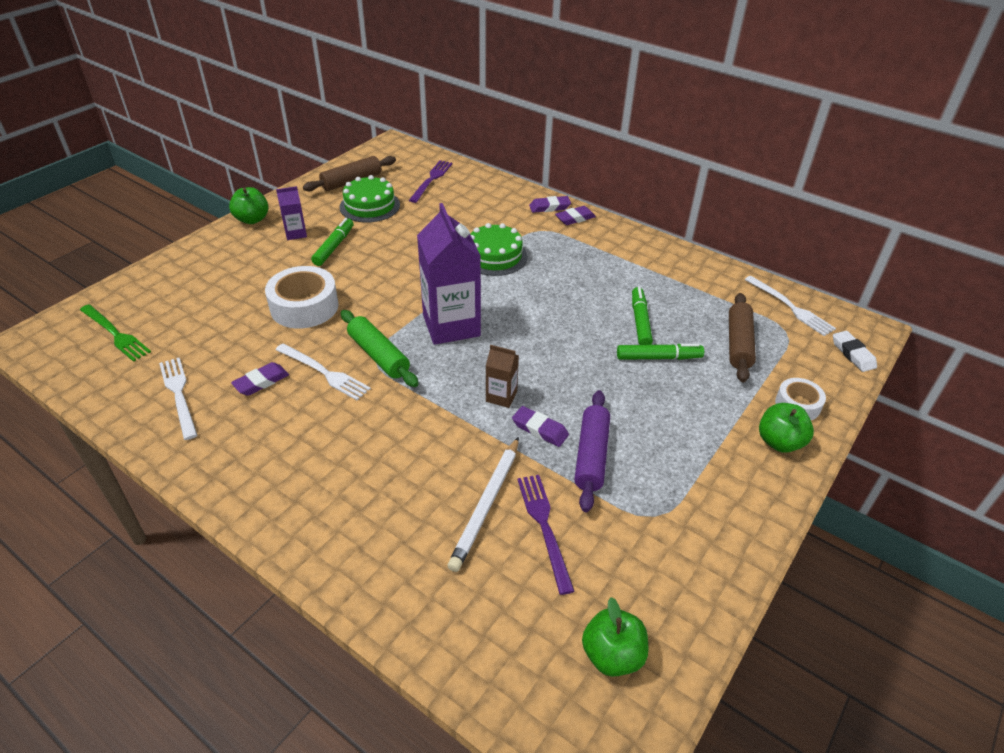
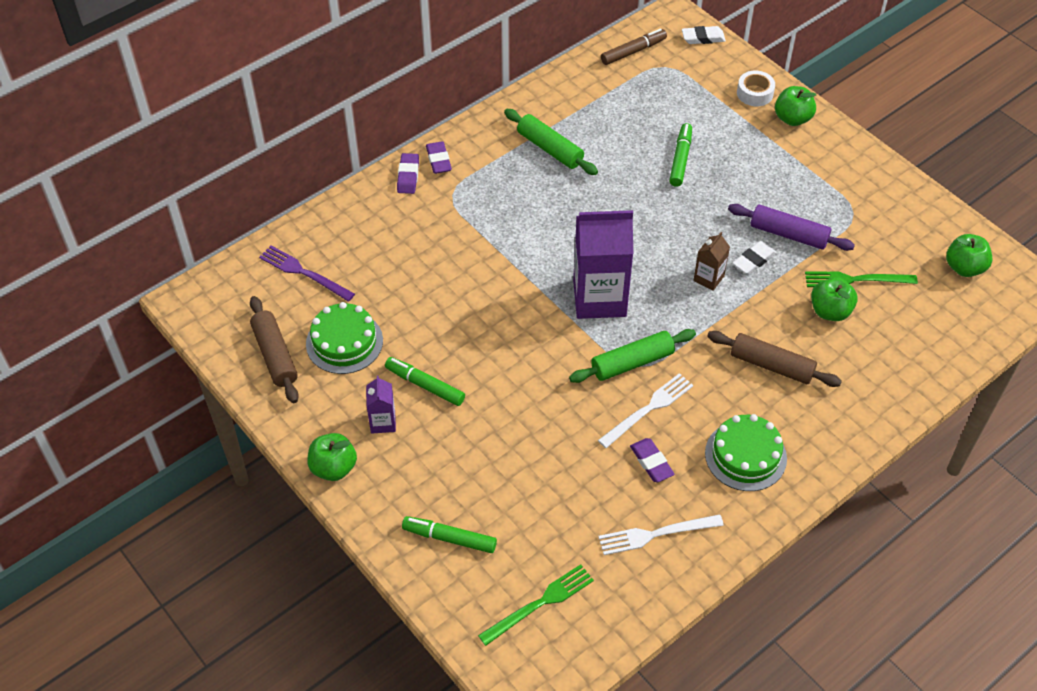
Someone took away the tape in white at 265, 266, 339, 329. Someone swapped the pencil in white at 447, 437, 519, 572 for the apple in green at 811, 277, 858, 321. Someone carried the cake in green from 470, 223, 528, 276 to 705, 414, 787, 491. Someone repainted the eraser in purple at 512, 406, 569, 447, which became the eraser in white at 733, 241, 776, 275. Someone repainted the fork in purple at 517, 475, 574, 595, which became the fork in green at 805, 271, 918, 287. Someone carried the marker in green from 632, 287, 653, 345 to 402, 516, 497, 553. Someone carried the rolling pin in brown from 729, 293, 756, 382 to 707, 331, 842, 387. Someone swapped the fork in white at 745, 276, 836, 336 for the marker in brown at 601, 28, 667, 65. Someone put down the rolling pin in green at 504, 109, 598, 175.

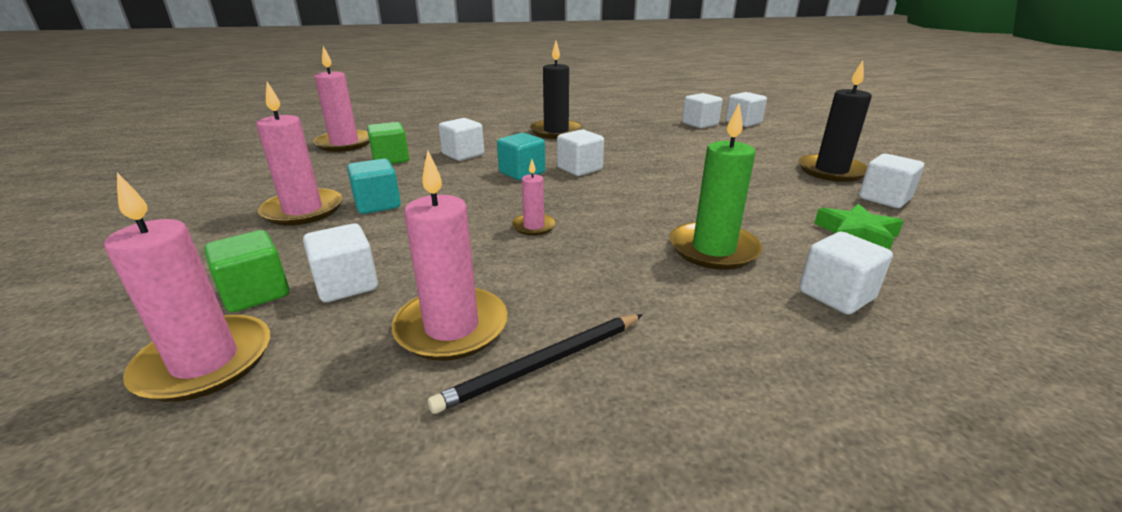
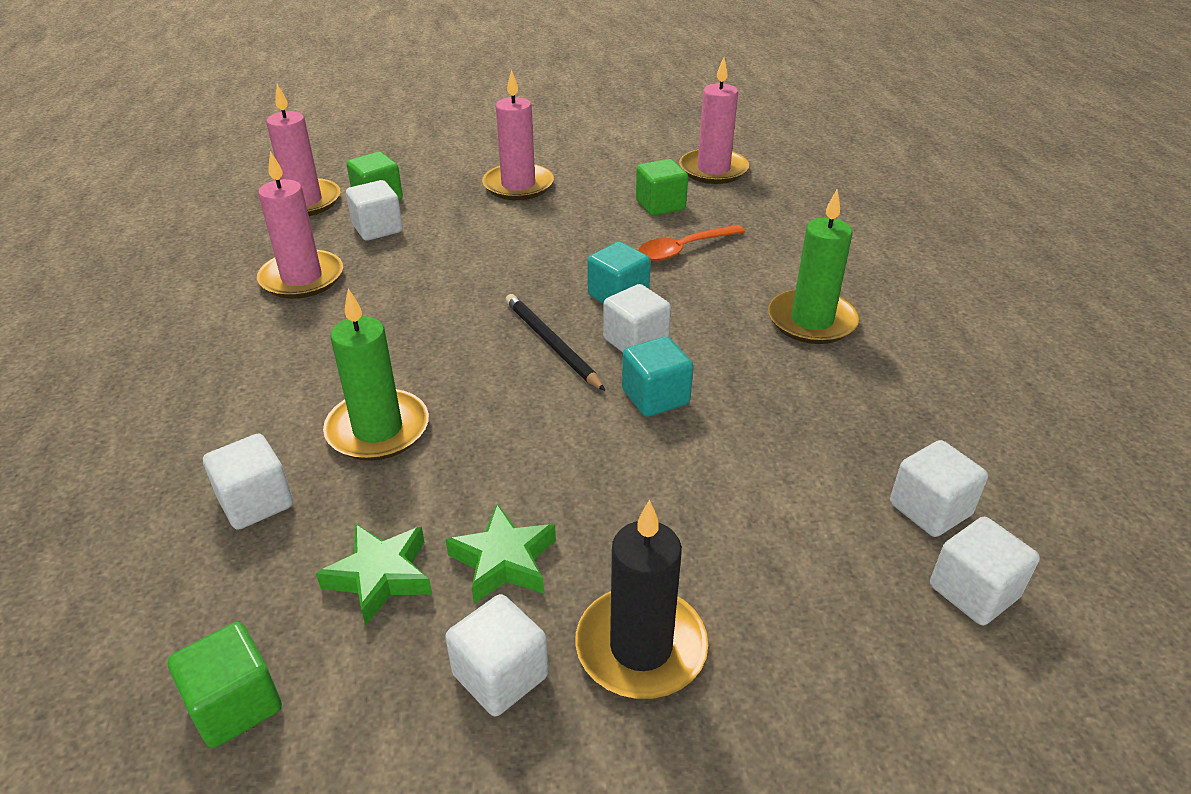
Someone carried the cube in turquoise from 347, 159, 401, 214 to 622, 337, 694, 417. Someone carried the pencil in black from 428, 314, 643, 414 to 505, 294, 605, 391. Someone swapped the cube in white at 439, 118, 484, 161 for the spoon in orange at 638, 225, 745, 261. Someone took away the candle in pink at 512, 159, 556, 236. Someone repainted the candle in black at 530, 41, 583, 139, which became the candle in green at 768, 190, 859, 344. Someone put down the cube in green at 168, 622, 282, 748. Someone put down the star in green at 446, 504, 556, 604.

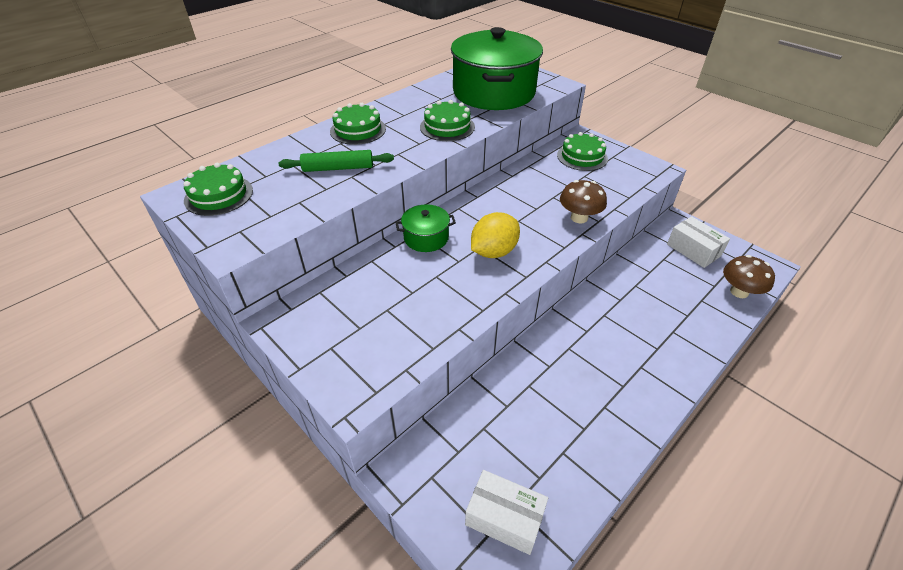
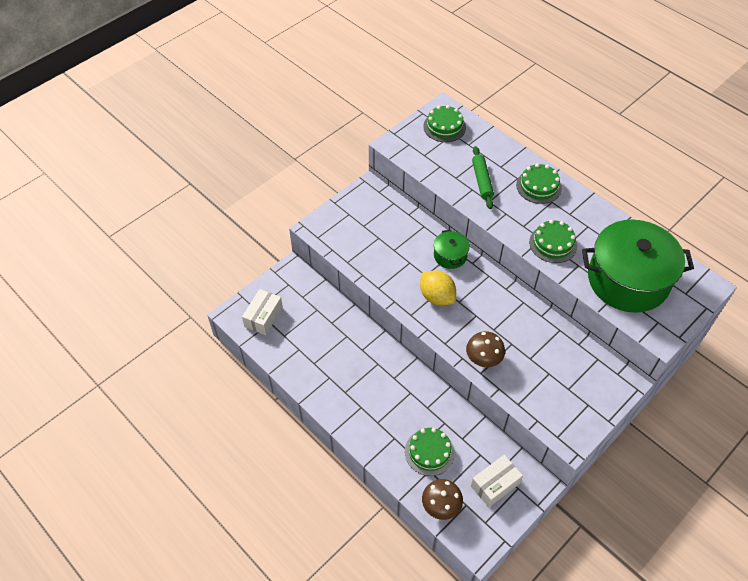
Someone carried the cake in green from 557, 132, 608, 171 to 405, 428, 455, 476.

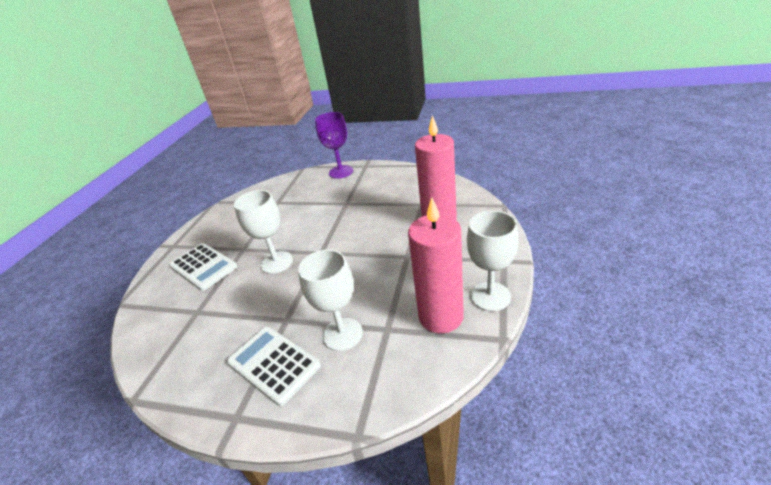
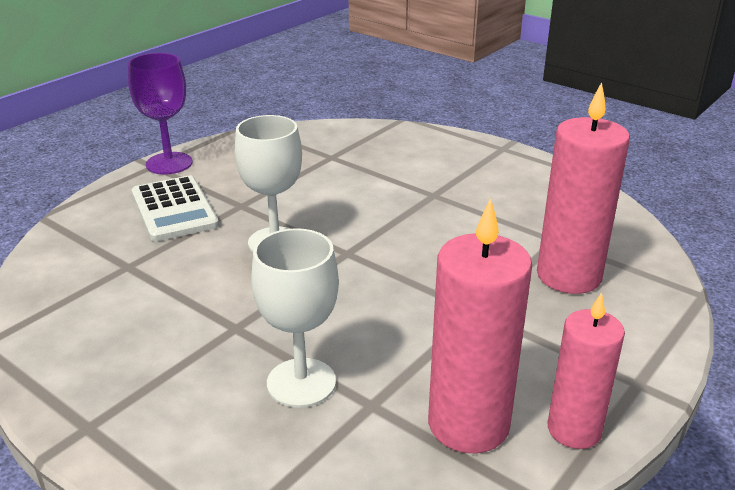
Someone took away the calculator in white at 227, 327, 321, 406. Someone carried the goblet in purple from 315, 112, 353, 179 to 128, 53, 193, 175. Someone swapped the goblet in white at 467, 210, 519, 311 for the candle in pink at 548, 292, 625, 449.

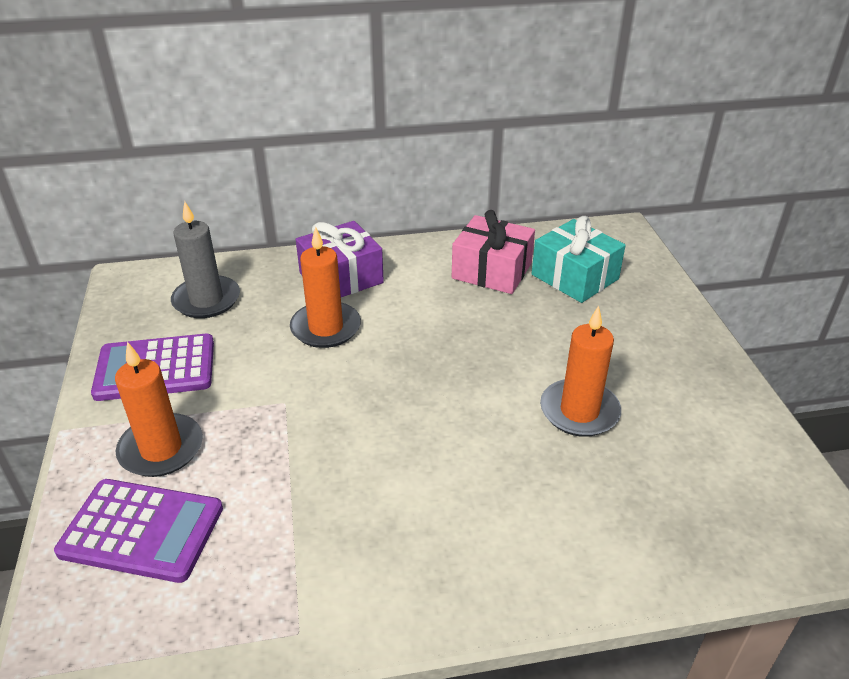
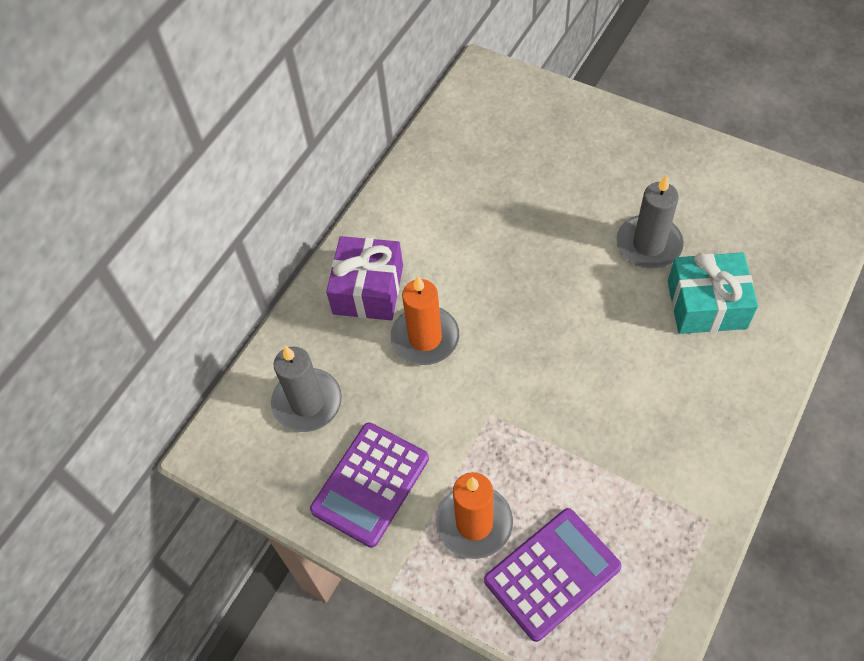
Someone took away the gift in pink at 452, 210, 535, 294. Someone carried the gift in turquoise from 532, 216, 626, 303 to 668, 252, 758, 334. Someone repainted the candle in orange at 540, 305, 621, 437, which became the candle in grey at 616, 174, 684, 268.

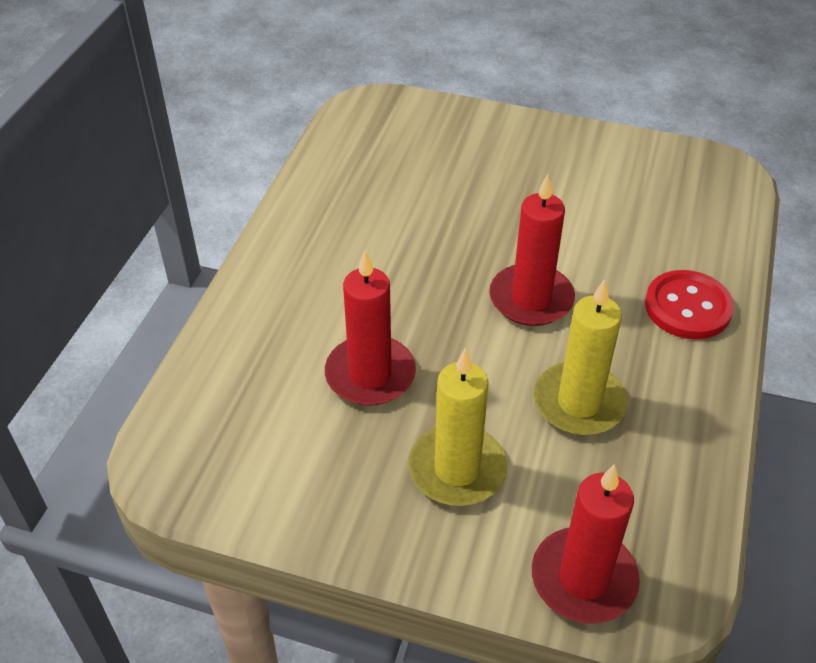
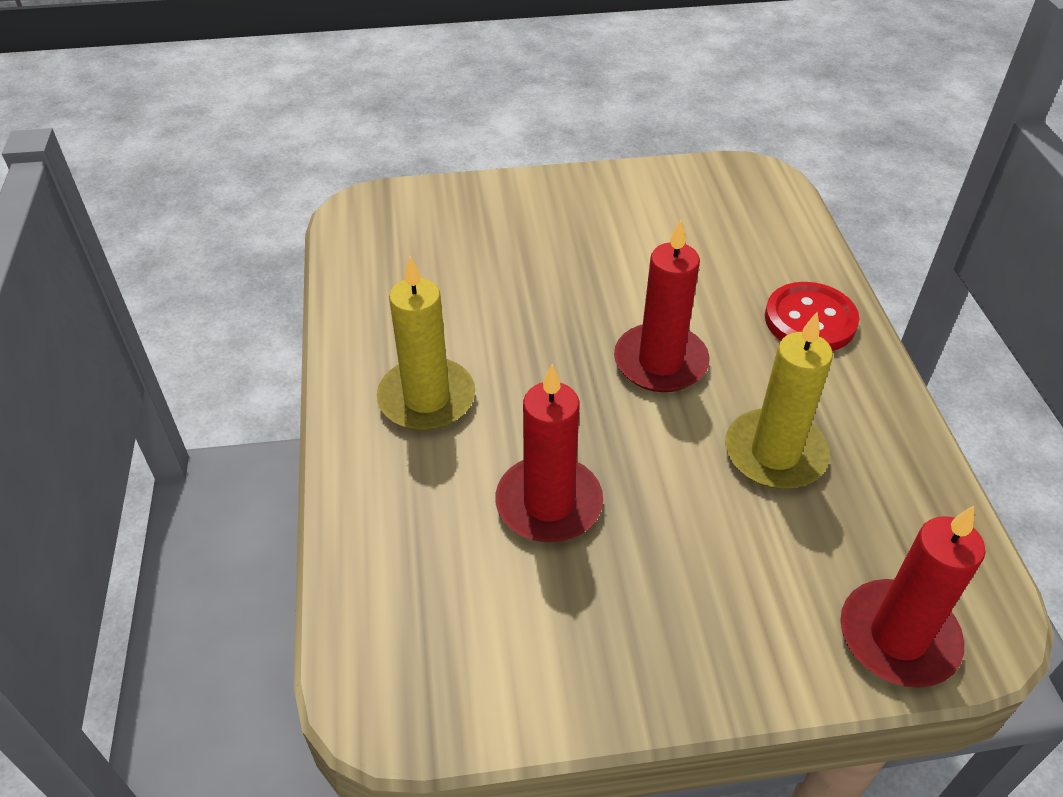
Someone carried the candle in yellow from 408, 349, 507, 506 to 377, 256, 475, 431.

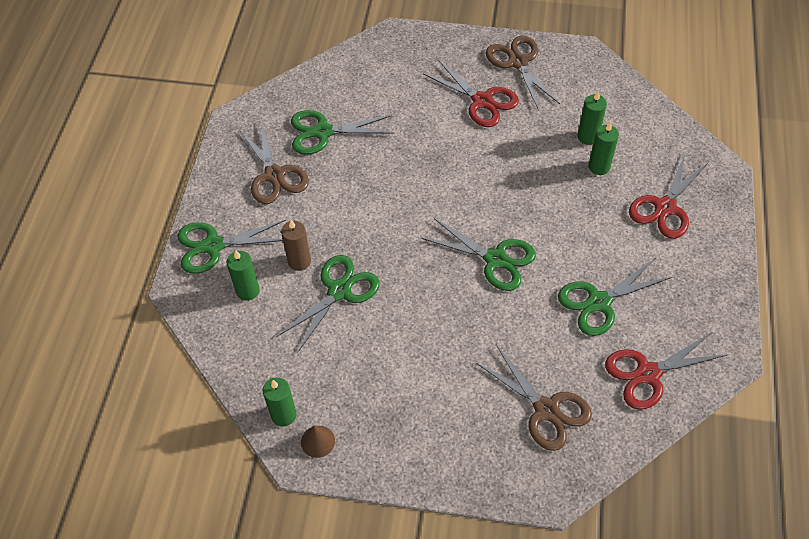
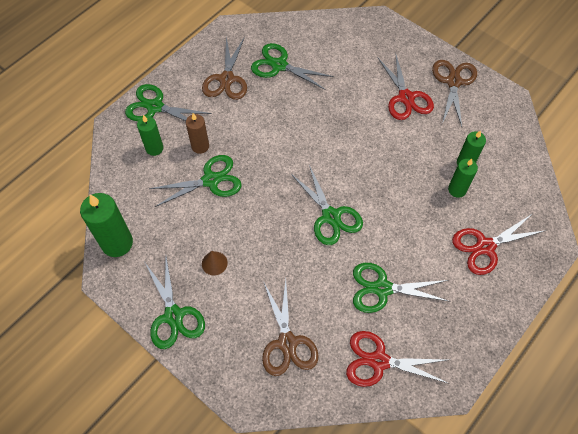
Someone scaled the candle in green at 263, 377, 296, 427 by 1.64. Someone carried the cone in brown from 301, 426, 335, 458 to 202, 251, 228, 275. Someone put down the scissors in green at 145, 257, 205, 349.

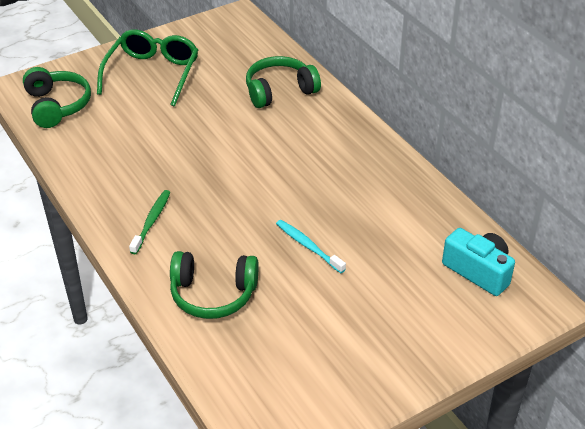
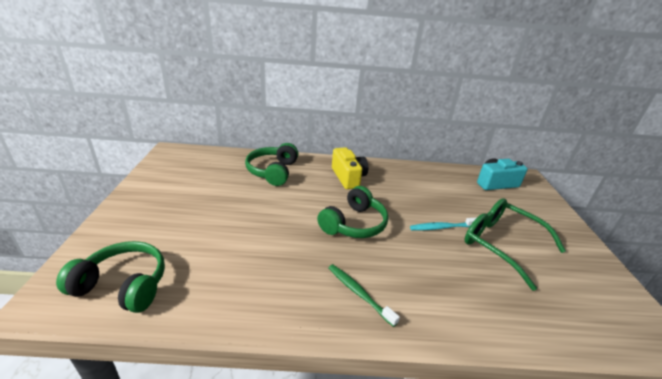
Someone carried the glasses in green from 97, 29, 198, 107 to 465, 198, 566, 291. Someone carried the headphones in green from 170, 251, 259, 319 to 317, 186, 388, 238. Someone put down the camera in yellow at 332, 147, 368, 189.

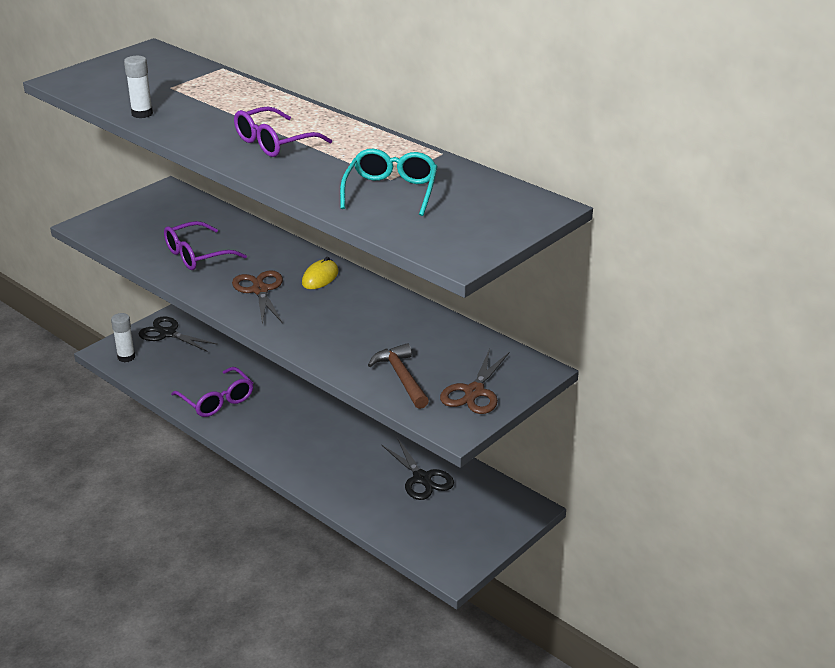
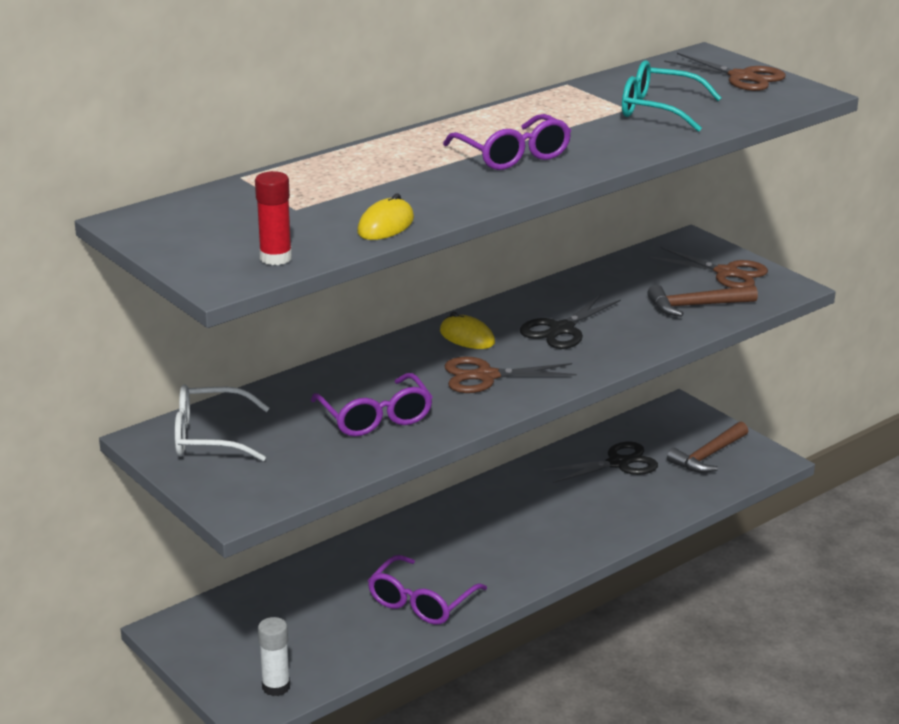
Someone swapped the glue stick in white at 124, 56, 153, 118 for the mouse in yellow at 357, 193, 414, 240. Someone carried the scissors in black from 139, 316, 218, 352 to 520, 294, 621, 349. Someone rotated the glasses in purple at 171, 367, 253, 417 by 150 degrees clockwise. Someone put down the glasses in white at 175, 384, 269, 461. Someone put down the glue stick in red at 255, 171, 292, 265. Someone put down the scissors in brown at 664, 53, 786, 91. Someone put down the hammer in brown at 667, 422, 748, 473.

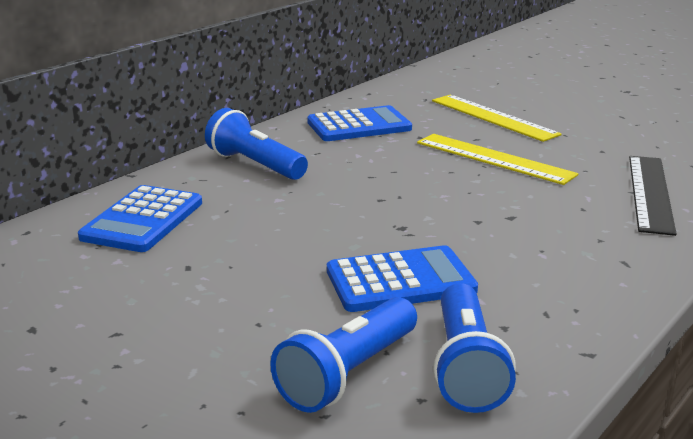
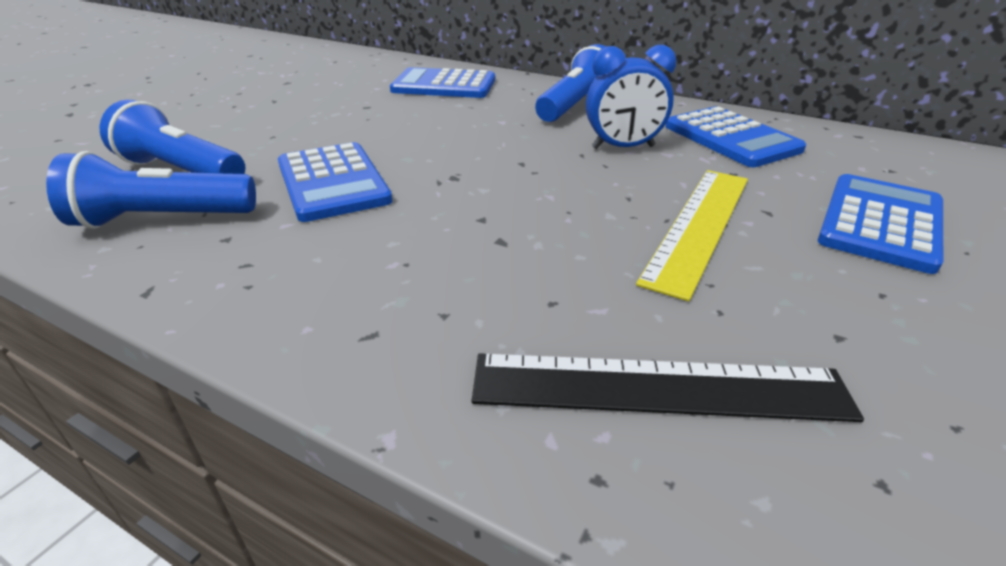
Someone swapped the ruler in yellow at 432, 95, 562, 142 for the calculator in blue at 818, 174, 943, 274. Someone put down the clock in blue at 586, 45, 677, 149.

